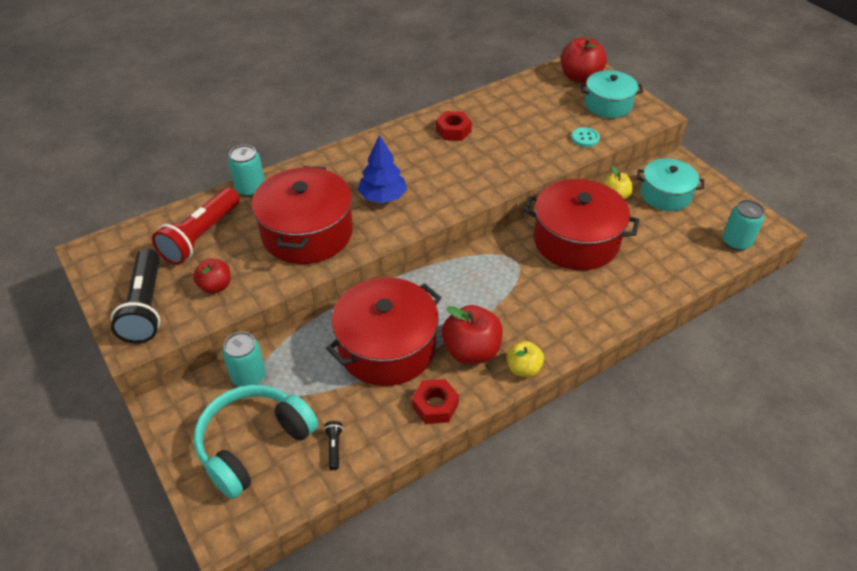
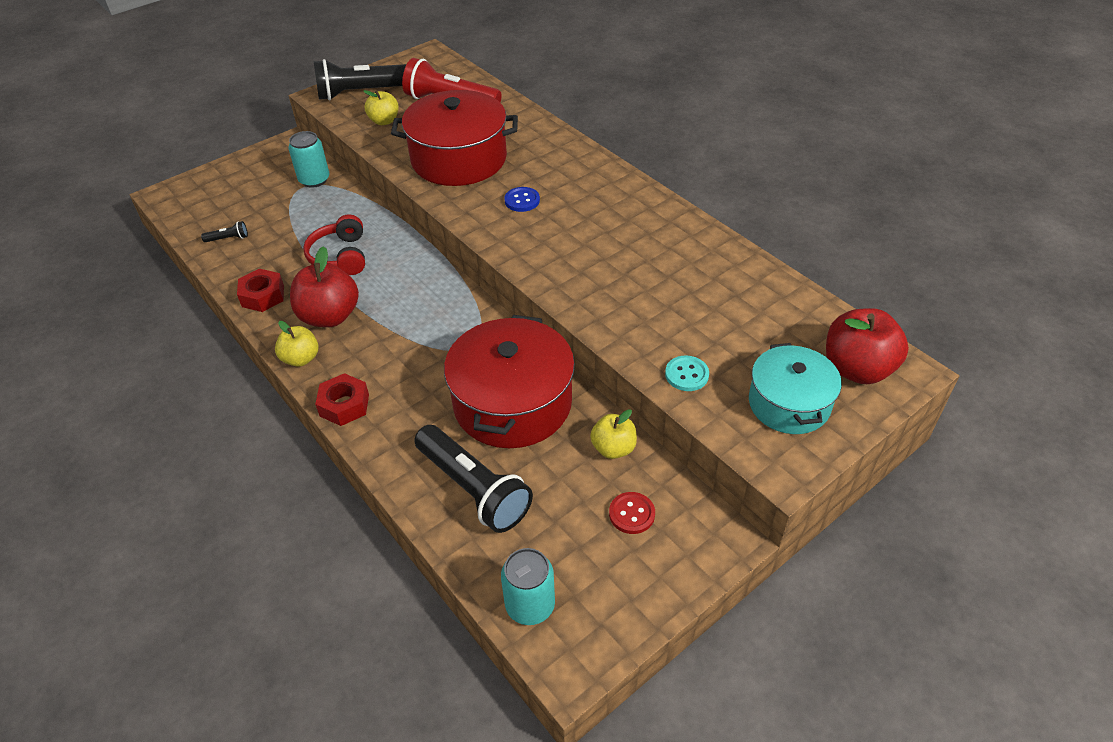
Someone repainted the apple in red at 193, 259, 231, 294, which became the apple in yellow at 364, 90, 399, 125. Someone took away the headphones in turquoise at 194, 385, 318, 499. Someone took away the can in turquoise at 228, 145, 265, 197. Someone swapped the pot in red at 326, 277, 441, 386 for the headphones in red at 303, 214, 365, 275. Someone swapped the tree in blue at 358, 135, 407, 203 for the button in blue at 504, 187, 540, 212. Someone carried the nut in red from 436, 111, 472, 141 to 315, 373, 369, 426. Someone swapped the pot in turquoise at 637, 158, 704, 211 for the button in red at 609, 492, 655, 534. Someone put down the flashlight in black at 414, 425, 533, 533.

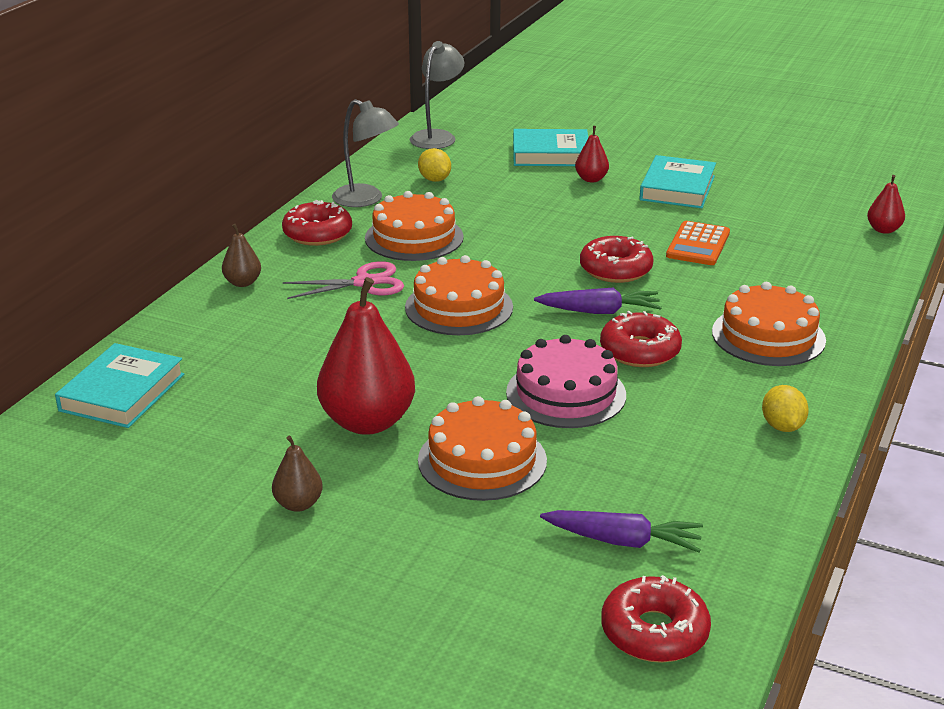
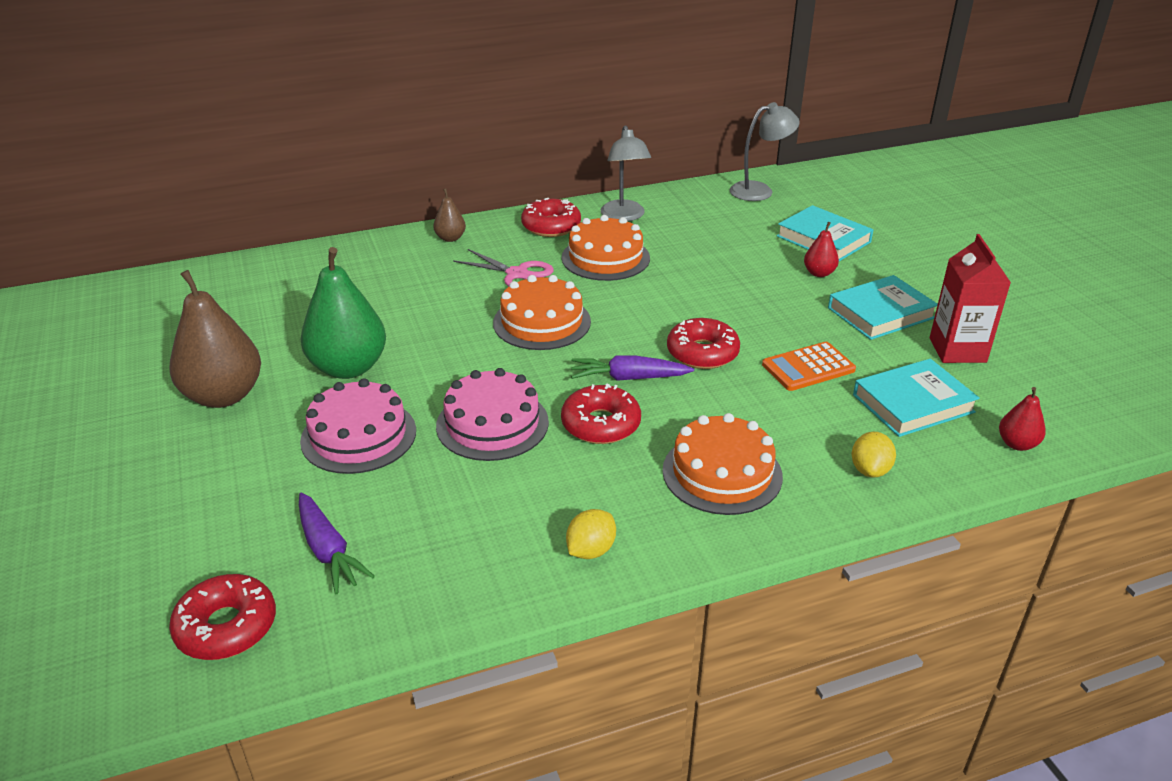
Someone carried the book in turquoise from 55, 343, 184, 428 to 853, 359, 980, 437. Someone scaled the pear in brown at 272, 436, 323, 512 by 2.11. Someone repainted the pear in red at 317, 277, 415, 435, which became the pear in green at 300, 247, 386, 379. Someone carried the lemon in yellow from 418, 148, 451, 182 to 852, 432, 896, 478. Someone repainted the cake in orange at 418, 396, 547, 501, which became the cake in pink at 300, 378, 416, 474. Someone rotated the carrot in purple at 534, 288, 662, 314 by 135 degrees clockwise. Someone put down the carton in red at 930, 234, 1011, 363.

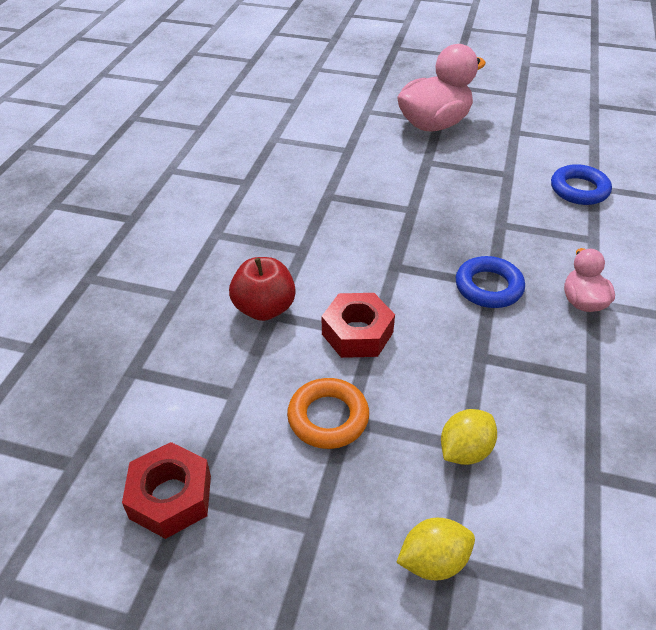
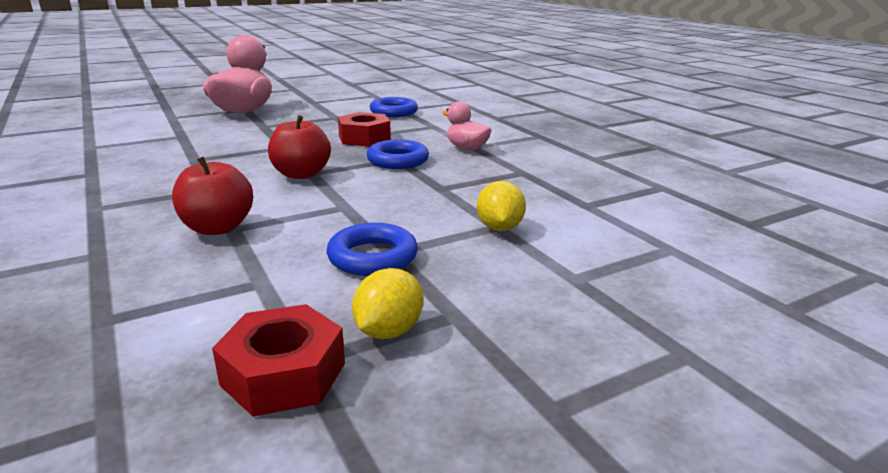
Someone repainted the ring in orange at 287, 378, 369, 449, which became the ring in blue at 327, 223, 418, 276. Someone carried the nut in red from 322, 293, 395, 358 to 338, 112, 391, 147. Someone carried the lemon in yellow from 396, 518, 475, 580 to 352, 268, 423, 339. Someone put down the apple in red at 268, 115, 331, 179.

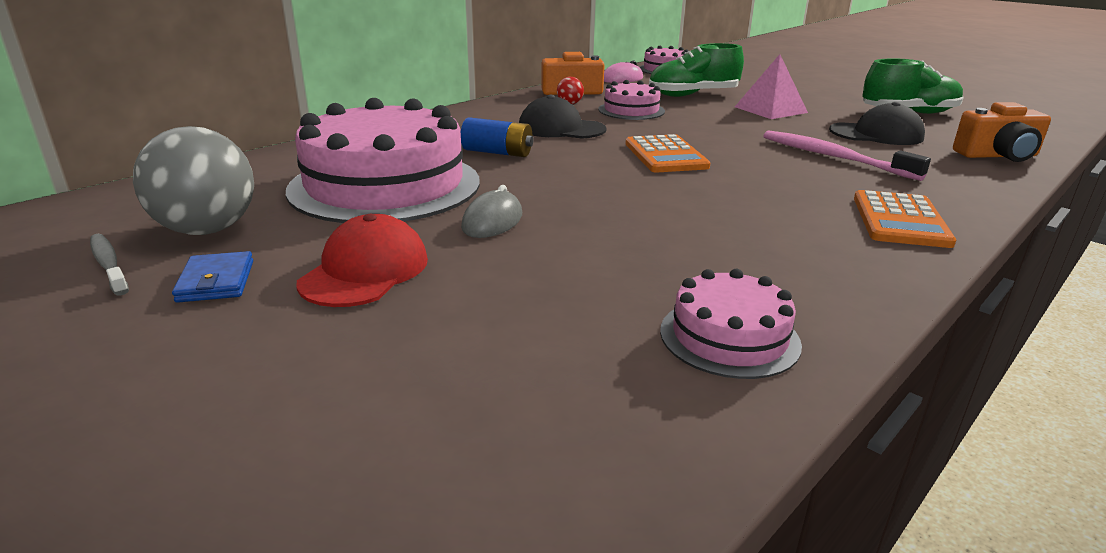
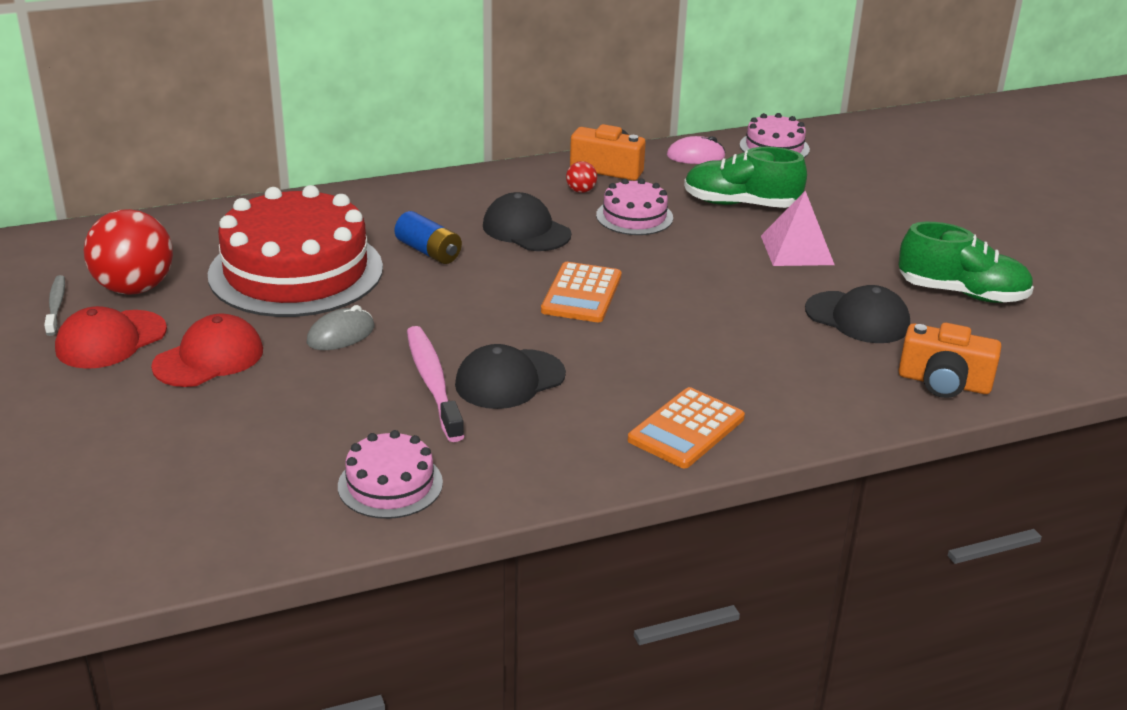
Someone repainted the ball in grey at 133, 126, 254, 235, which became the ball in red at 84, 209, 173, 295. Someone swapped the wallet in blue at 172, 251, 253, 303 for the cap in red at 55, 306, 167, 369. Someone repainted the cake in pink at 286, 98, 480, 223, which became the cake in red at 208, 185, 383, 317. Someone carried the toothbrush in pink from 763, 130, 931, 181 to 407, 326, 465, 442. Someone put down the cap in black at 455, 344, 566, 409.

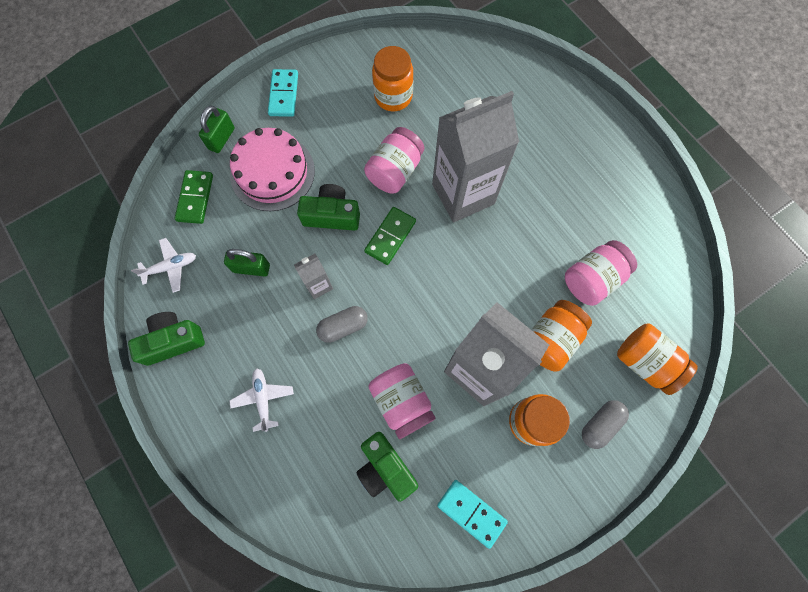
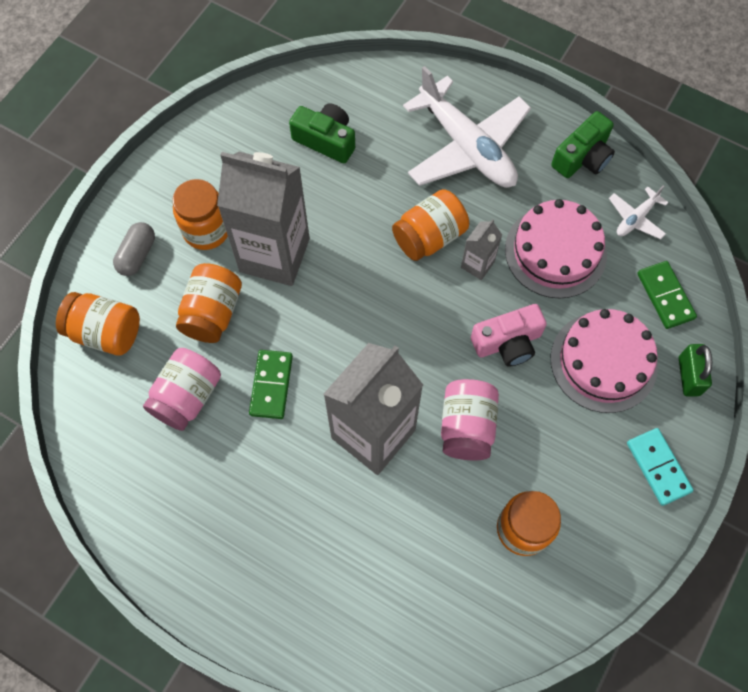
Someone swapped the padlock in green at 224, 249, 270, 276 for the cake in pink at 505, 199, 607, 299. Someone scaled the plane in white at 229, 368, 294, 432 by 2.25. Someone repainted the camera in green at 297, 184, 360, 231, which became the camera in pink at 471, 304, 547, 367. Someone swapped the capsule in grey at 316, 306, 368, 343 for the jar in orange at 392, 189, 469, 261. Someone carried the domino in green from 364, 207, 416, 265 to 249, 350, 293, 419. Someone took away the jar in pink at 368, 363, 436, 439. Someone took away the domino in turquoise at 437, 480, 508, 549.

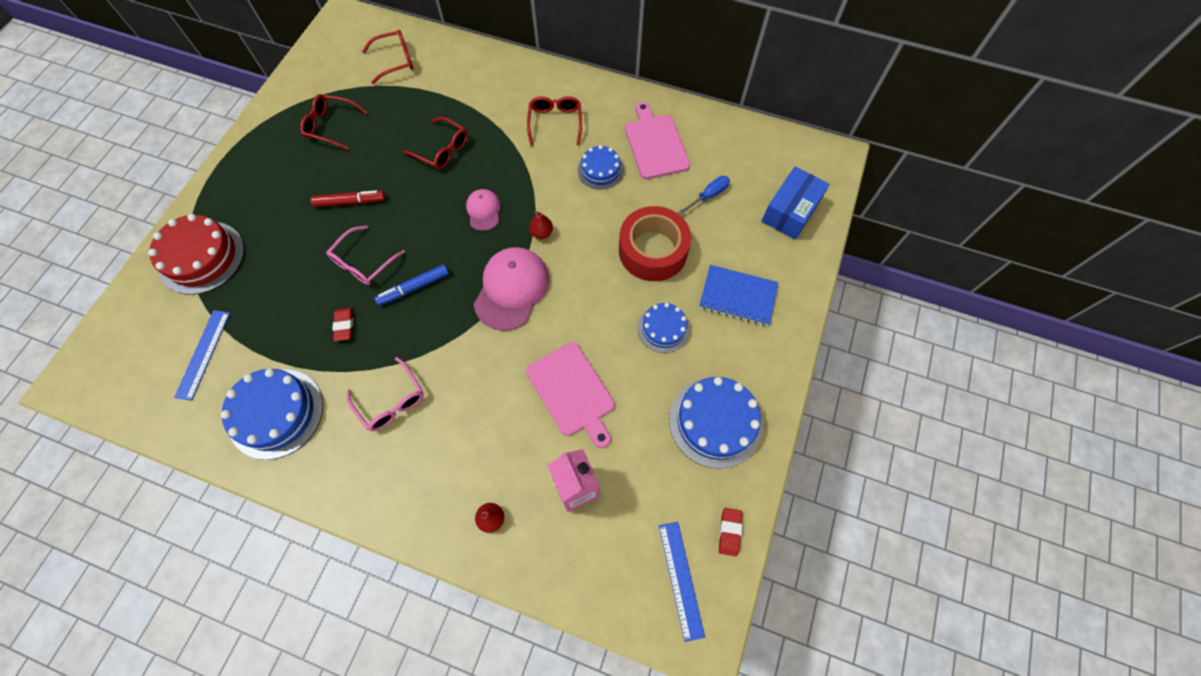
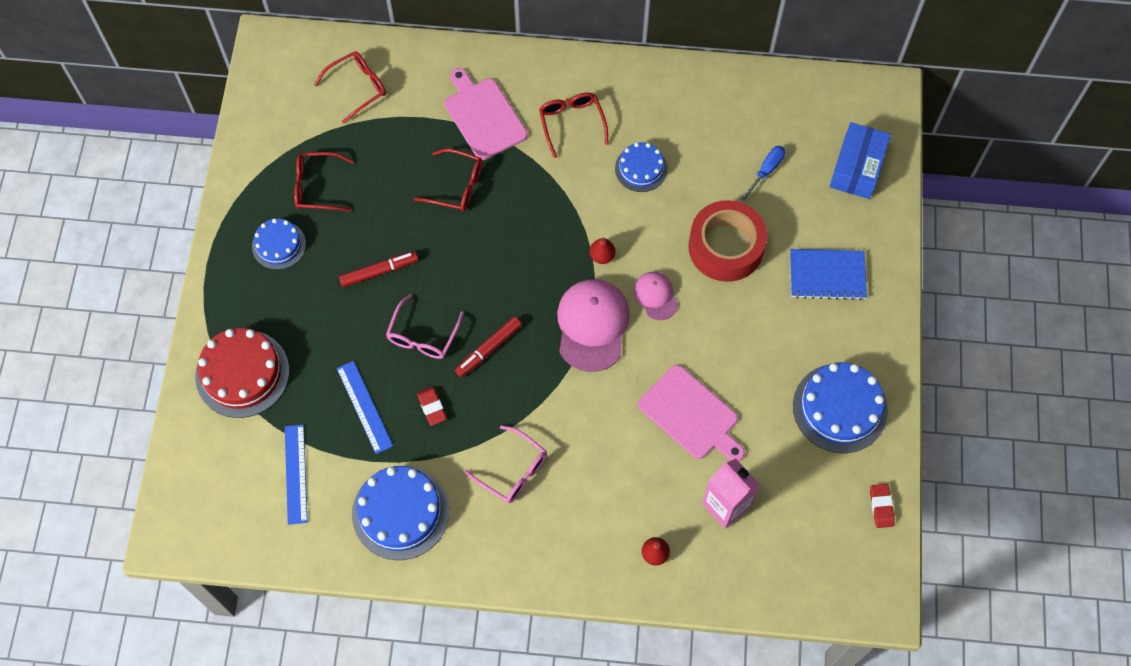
Someone repainted the marker in blue at 374, 264, 449, 306, which became the marker in red at 455, 317, 522, 377. Someone carried the cap in pink from 466, 189, 501, 231 to 634, 272, 678, 320. Someone carried the cutting board in pink from 625, 102, 690, 179 to 444, 68, 528, 160. Someone carried the cake in blue from 638, 303, 690, 353 to 252, 218, 306, 270. Someone carried the ruler in blue from 659, 522, 705, 642 to 337, 361, 393, 454.

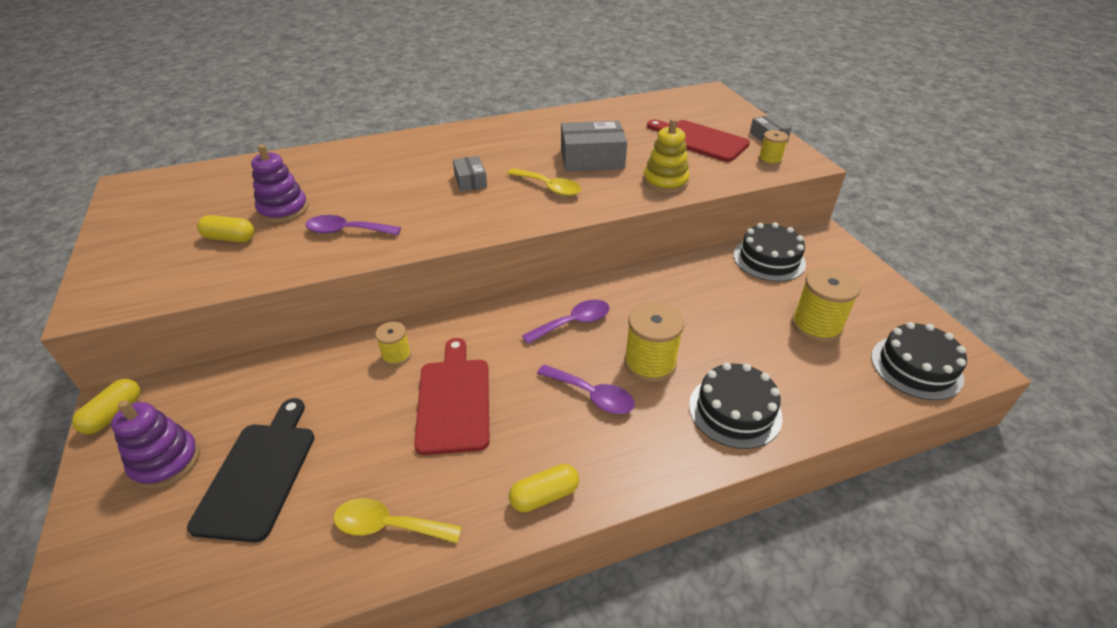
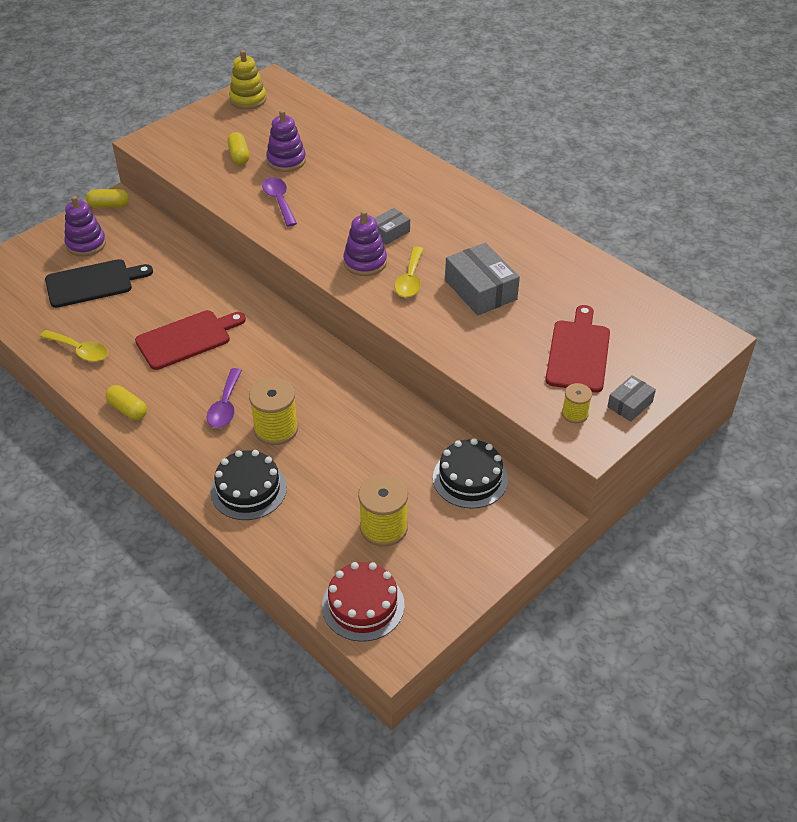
Someone rotated the spoon in yellow at 333, 498, 462, 543 by 135 degrees clockwise. Someone took away the spool in yellow at 375, 322, 411, 366. Someone took away the spoon in purple at 522, 300, 609, 344. Someone carried the stacking toy in yellow from 643, 119, 690, 193 to 229, 50, 267, 109. Someone repainted the cake in black at 871, 322, 967, 400, which became the cake in red at 322, 562, 405, 642. Someone put down the stacking toy in purple at 343, 210, 387, 276.

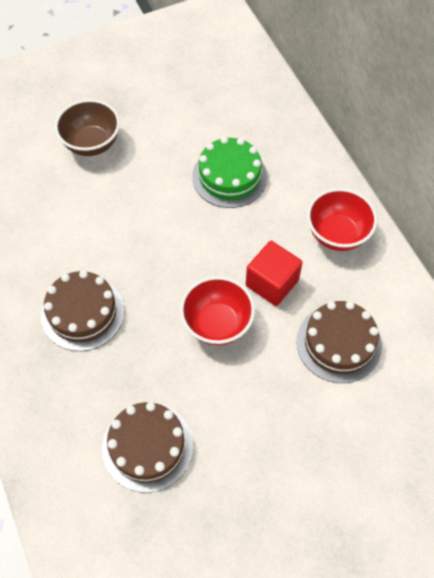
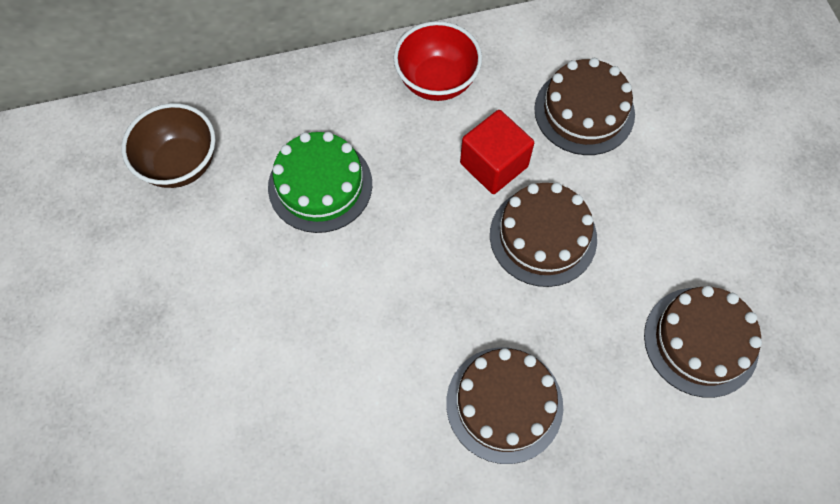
Someone carried the bowl in brown from 55, 99, 120, 156 to 121, 103, 216, 188. Someone swapped the bowl in red at 180, 276, 255, 345 for the cake in brown at 490, 183, 597, 287.

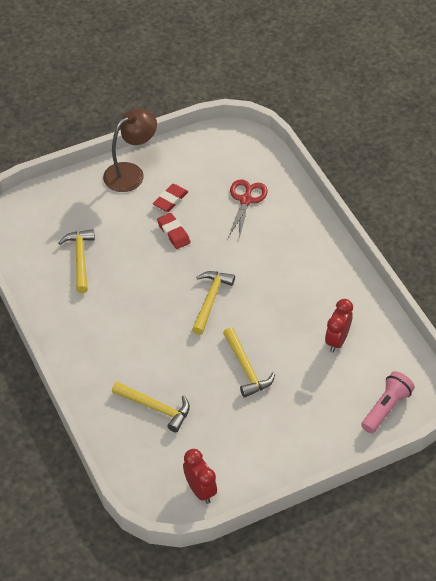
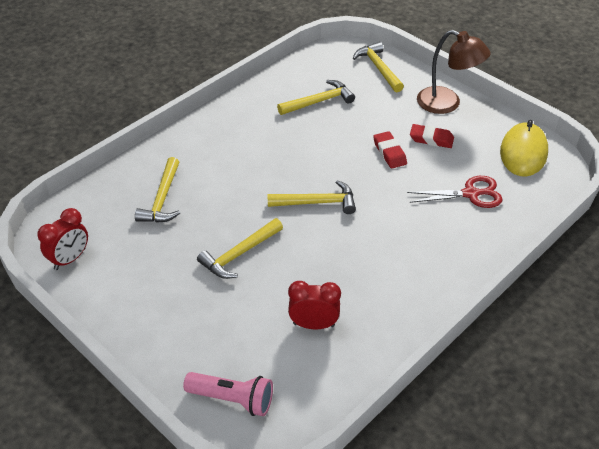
Someone rotated the eraser in red at 157, 213, 191, 249 by 60 degrees counterclockwise. Someone put down the hammer in yellow at 353, 42, 404, 92. Someone put down the mouse in yellow at 500, 120, 548, 177.

